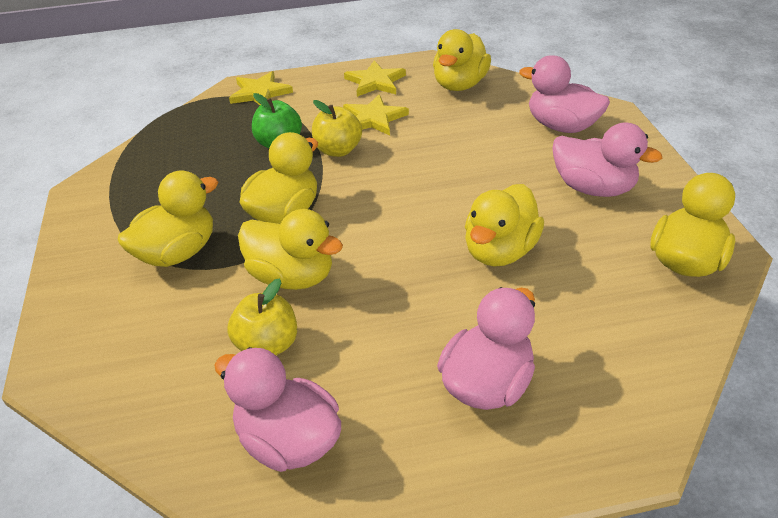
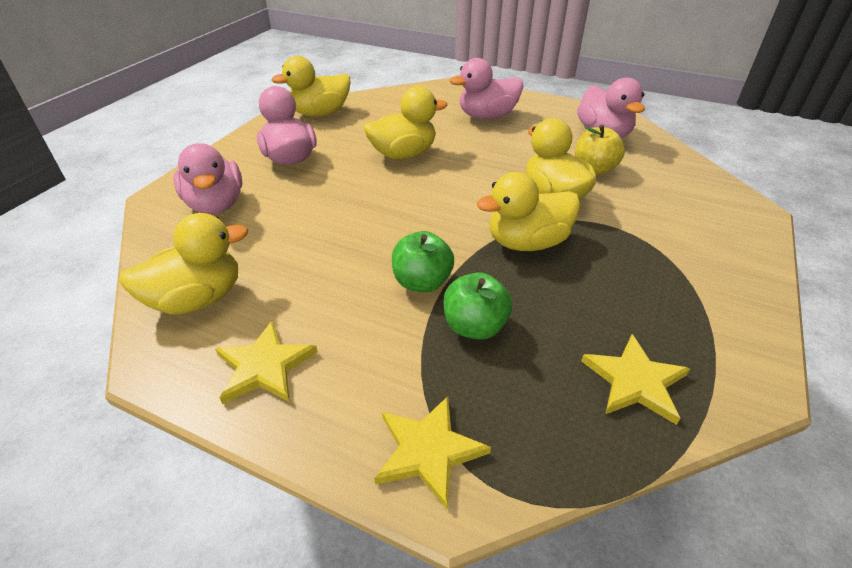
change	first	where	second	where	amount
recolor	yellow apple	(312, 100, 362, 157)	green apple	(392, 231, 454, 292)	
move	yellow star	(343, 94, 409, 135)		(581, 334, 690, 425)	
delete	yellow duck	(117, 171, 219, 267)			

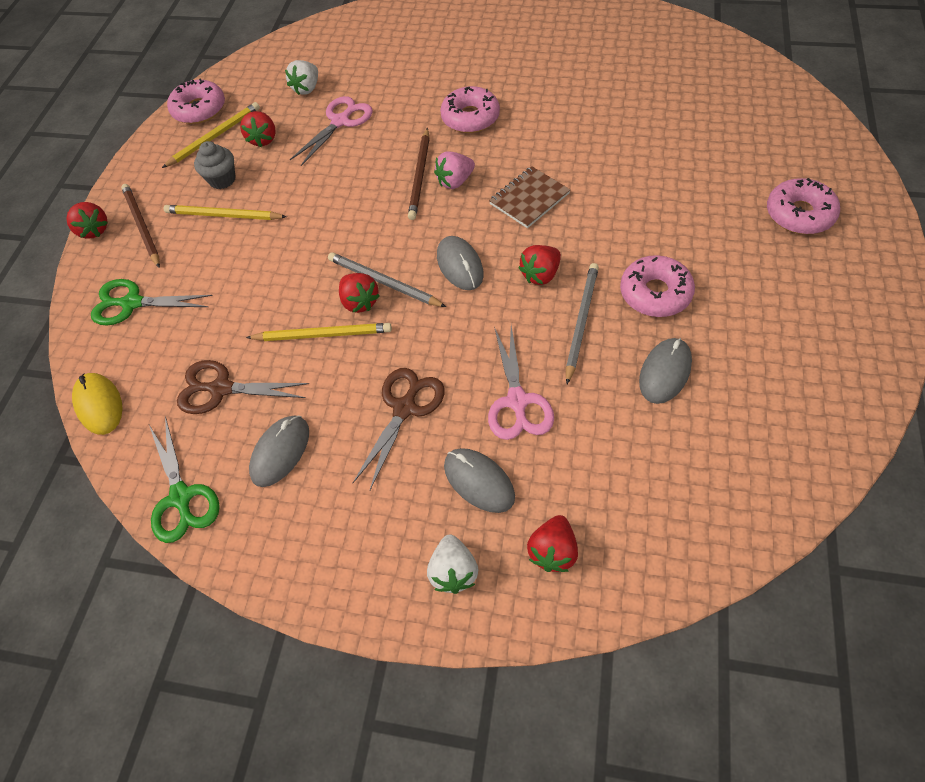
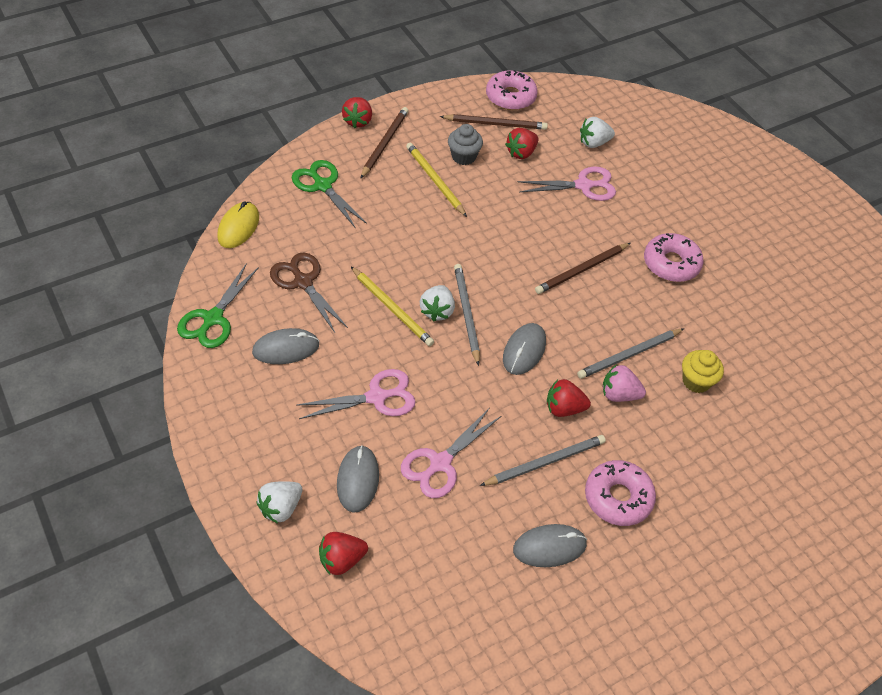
change	first	where	second	where	amount
recolor	brown scissors	(353, 368, 445, 490)	pink scissors	(297, 369, 416, 419)	
recolor	red strawberry	(339, 273, 380, 313)	white strawberry	(420, 285, 455, 321)	
recolor	yellow pencil	(162, 102, 260, 168)	brown pencil	(440, 114, 548, 130)	
replace	brown notebook	(489, 166, 570, 228)	grey pencil	(577, 328, 684, 379)	
move	pink strawberry	(434, 151, 475, 189)		(603, 364, 646, 402)	
insert			yellow cupcake	(682, 350, 724, 393)	
delete	pink donut	(767, 178, 840, 234)			

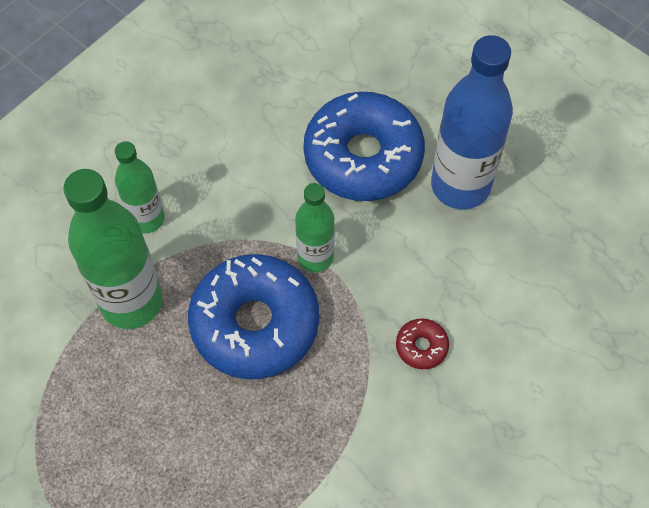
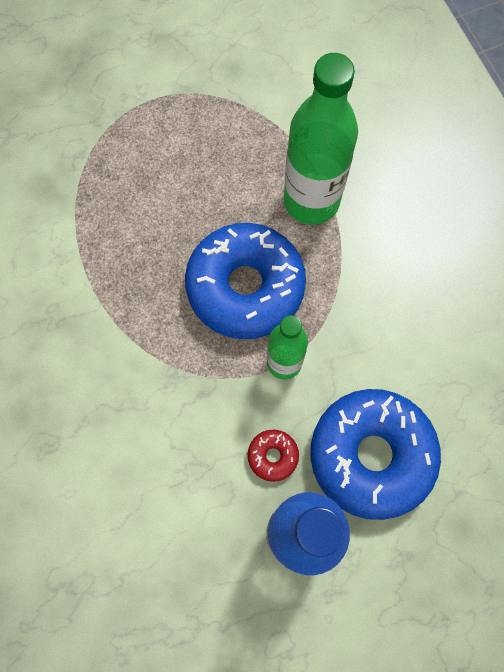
change	first	where	second	where	amount
move	red donut	(396, 318, 449, 369)		(248, 430, 299, 482)	
delete	green bottle	(115, 141, 165, 233)			

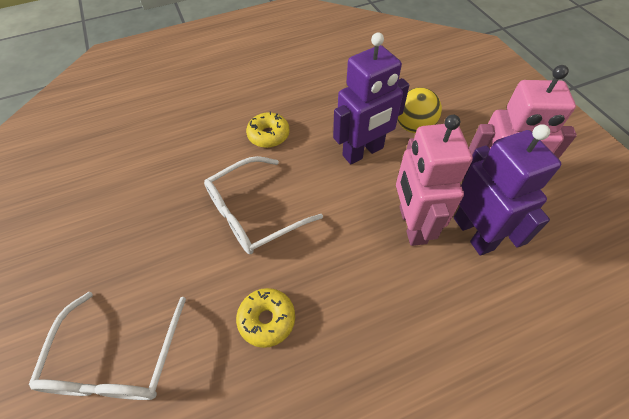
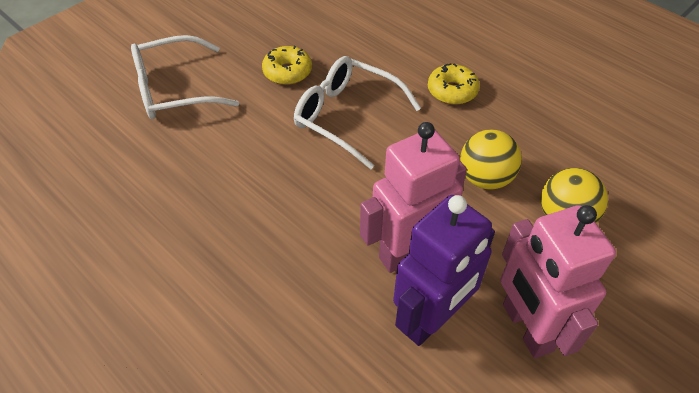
change	first	where	second	where	amount
move	yellow donut	(236, 288, 295, 348)		(262, 46, 312, 85)	
replace	purple robot	(333, 33, 409, 164)	yellow ball	(460, 130, 522, 190)	

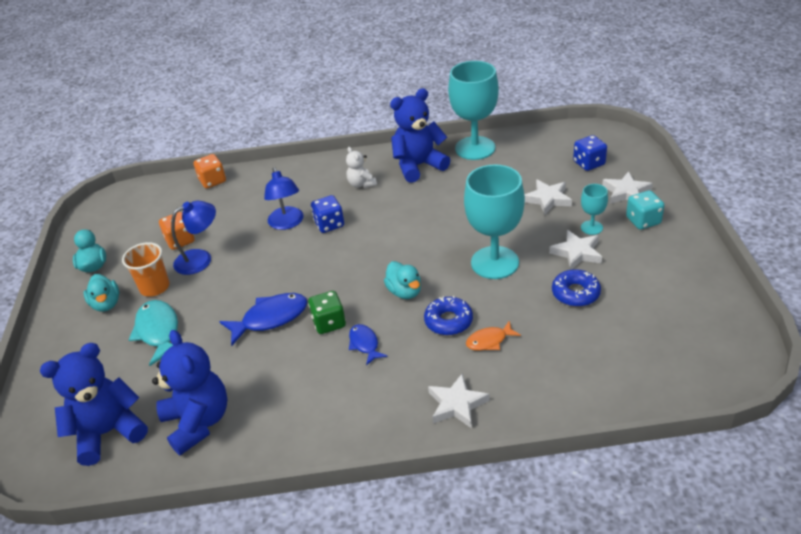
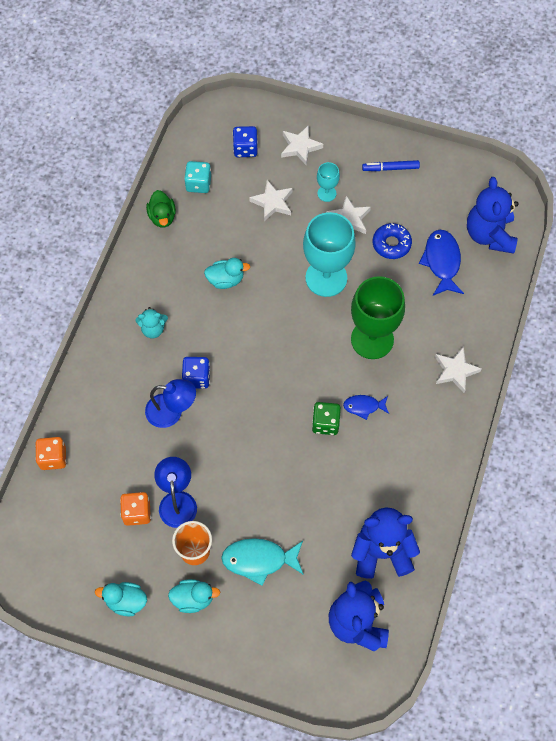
change	first	where	second	where	amount
recolor	white teddy bear	(346, 147, 377, 188)	turquoise teddy bear	(135, 307, 168, 338)	
replace	turquoise goblet	(448, 61, 499, 160)	green duck	(146, 190, 176, 228)	
move	turquoise dice	(626, 190, 664, 230)		(184, 161, 211, 193)	
move	turquoise duck	(384, 261, 421, 299)		(204, 258, 250, 289)	
replace	blue donut	(424, 296, 473, 336)	green goblet	(351, 276, 405, 359)	
insert			blue marker	(362, 160, 420, 171)	
move	blue fish	(219, 293, 307, 346)		(419, 230, 464, 295)	
move	blue teddy bear	(390, 88, 450, 183)		(467, 177, 519, 254)	
delete	orange fish	(466, 321, 521, 351)			

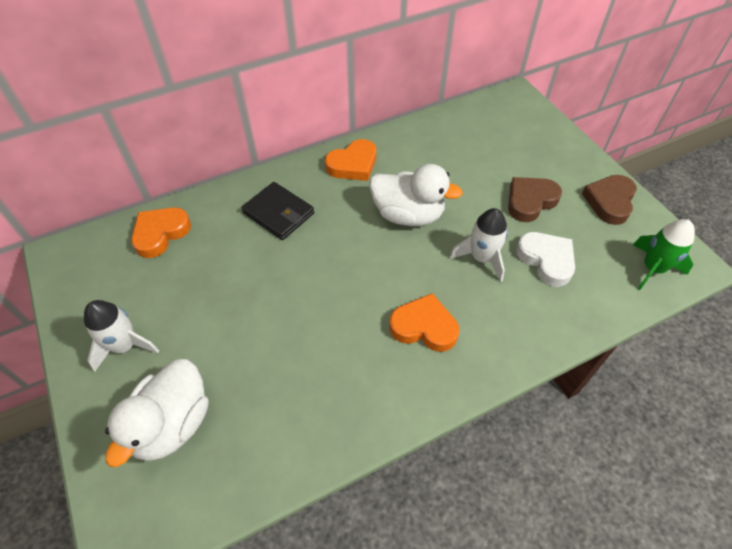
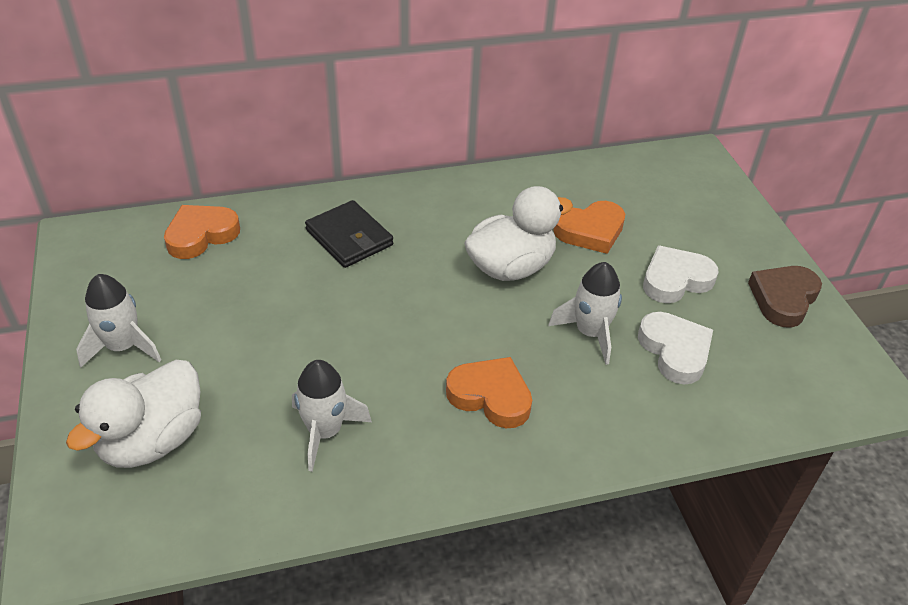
change	first	where	second	where	amount
insert			white rocket	(292, 360, 372, 472)	
rotate	white duck	(369, 164, 463, 226)		(464, 186, 573, 281)	60 degrees counterclockwise
move	orange heart	(325, 139, 376, 181)		(553, 201, 625, 254)	
recolor	brown heart	(508, 177, 562, 222)	white heart	(643, 245, 719, 303)	
delete	green rocket	(633, 219, 695, 290)			

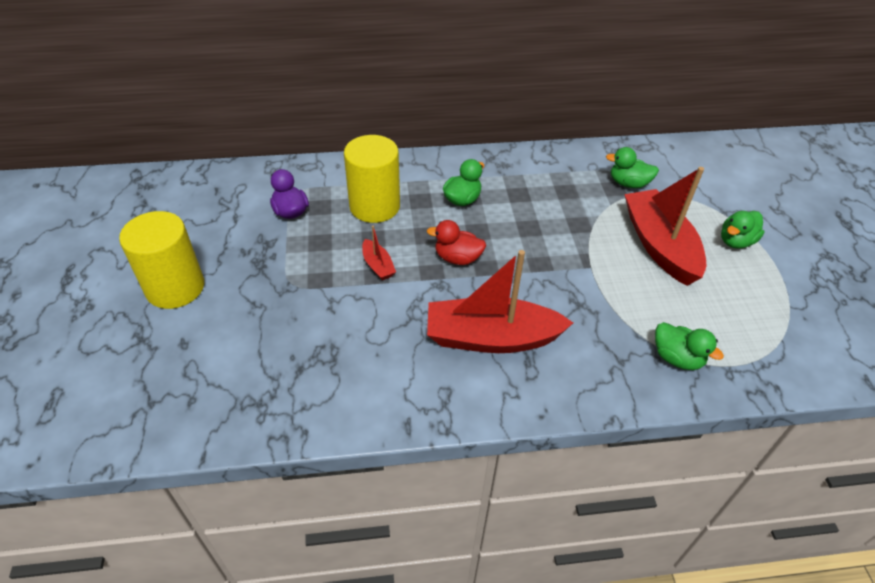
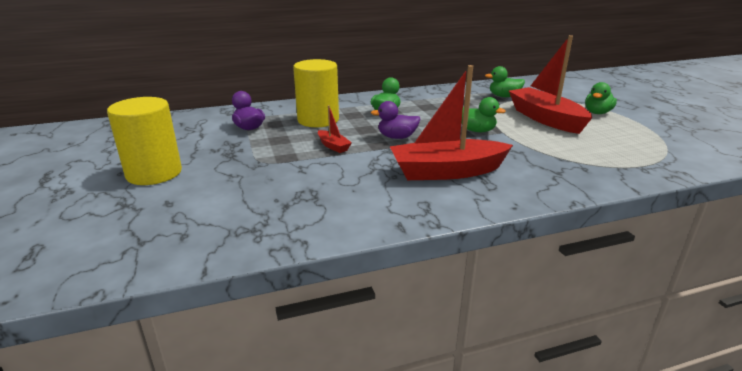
change	first	where	second	where	amount
recolor	red duck	(427, 220, 486, 265)	purple duck	(371, 101, 420, 139)	
move	green duck	(655, 322, 724, 370)		(461, 97, 506, 132)	

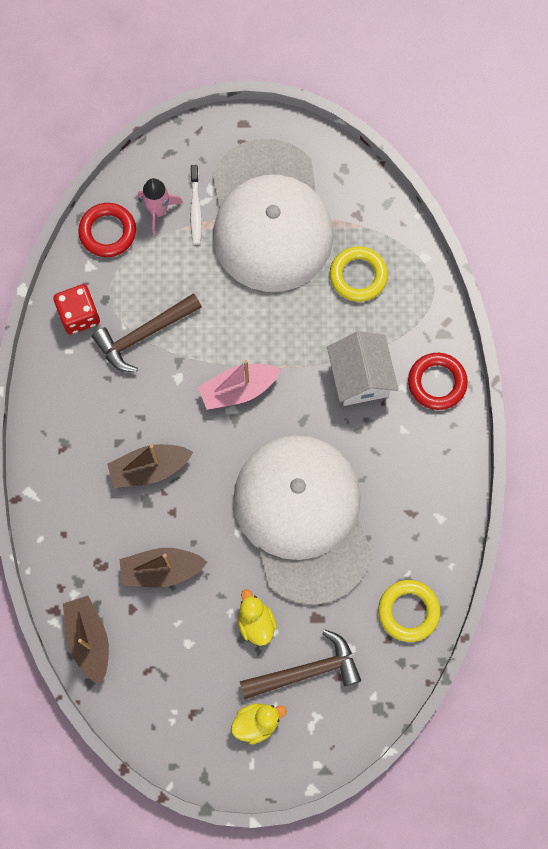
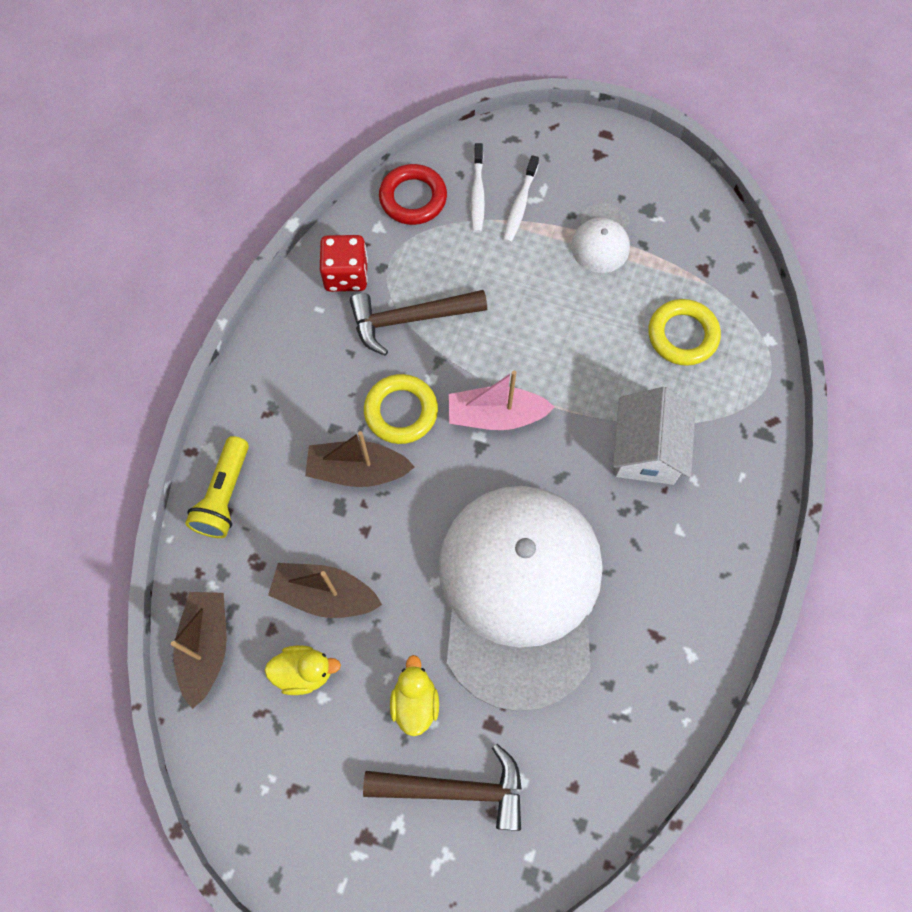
change	first	where	second	where	amount
insert			yellow flashlight	(185, 436, 249, 538)	
move	yellow duck	(231, 703, 287, 744)		(264, 645, 341, 695)	
move	yellow ring	(378, 580, 440, 642)		(364, 374, 438, 444)	
replace	pink rocket	(138, 178, 183, 235)	white toothbrush	(471, 143, 485, 233)	
resize	white cap	(212, 139, 334, 292)		(571, 203, 630, 273)	x0.40
delete	red ring	(408, 353, 468, 410)			

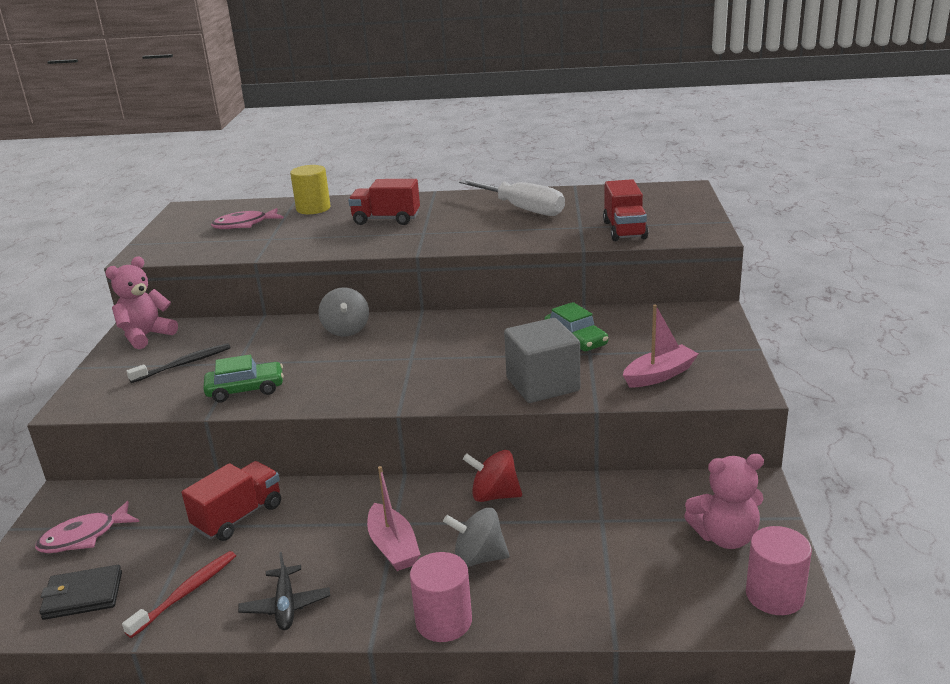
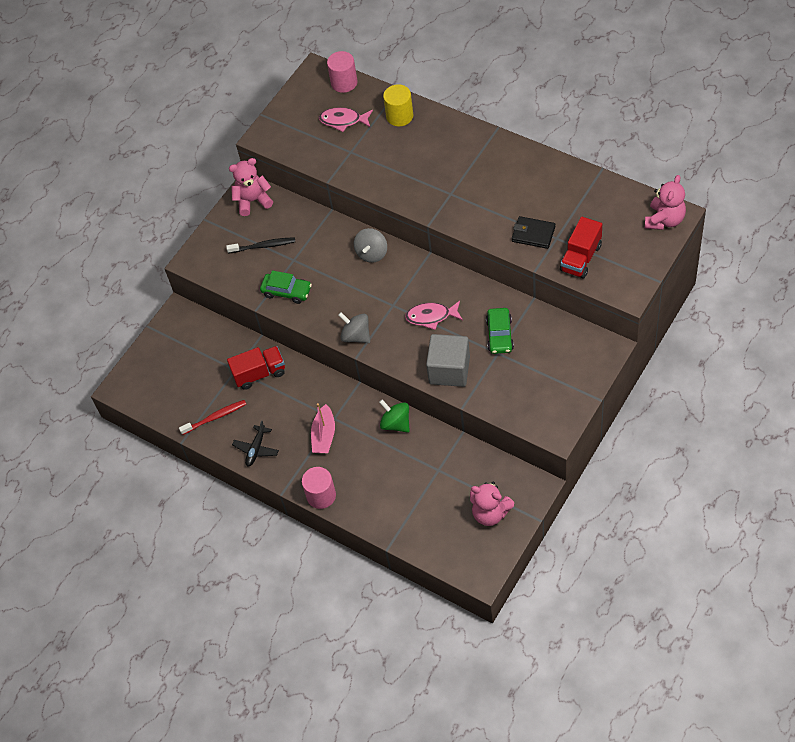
change	first	where	second	where	amount
move	pink cylinder	(746, 526, 812, 615)		(327, 51, 358, 93)	
move	grey spinning top	(443, 508, 509, 567)		(338, 312, 370, 343)	
recolor	red spinning top	(463, 450, 522, 502)	green spinning top	(379, 399, 410, 433)	
move	pink fish	(35, 501, 139, 553)		(405, 301, 463, 330)	
move	black wallet	(39, 565, 122, 620)		(512, 216, 555, 249)	
insert			pink teddy bear	(645, 175, 686, 230)	
delete	red truck	(348, 179, 420, 225)			
delete	white screwdriver	(459, 179, 565, 216)			
delete	pink boat	(623, 304, 699, 387)			

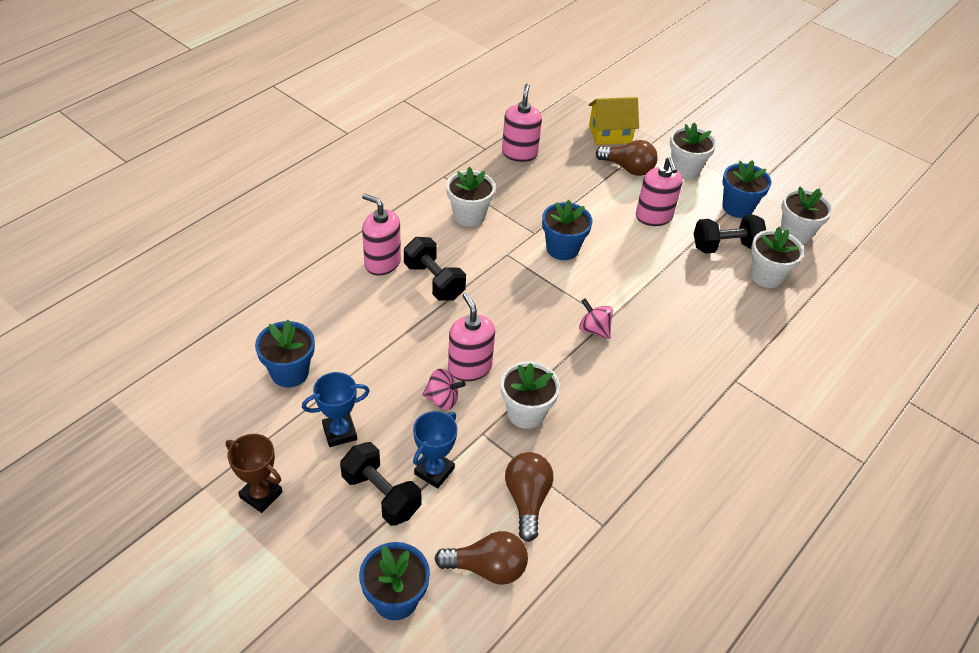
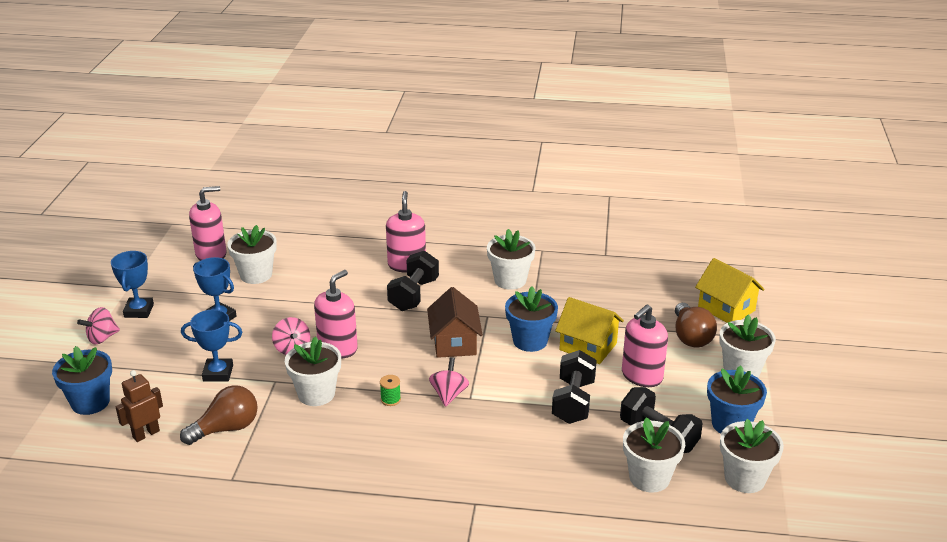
change	first	where	second	where	amount
insert			pink spinning top	(77, 307, 120, 345)	
recolor	brown trophy	(226, 434, 282, 513)	blue trophy	(111, 251, 154, 318)	
replace	brown light bulb	(435, 531, 528, 585)	brown robot	(116, 370, 163, 442)	
move	pink soap dispenser	(502, 83, 542, 162)		(189, 186, 226, 261)	
recolor	blue flower pot	(255, 320, 315, 387)	white flower pot	(227, 225, 277, 284)	
insert			green spool	(380, 375, 401, 406)	
insert			brown house	(427, 287, 483, 358)	
move	black dumbbell	(340, 442, 421, 526)		(552, 350, 597, 424)	
insert			yellow house	(555, 297, 624, 364)	

